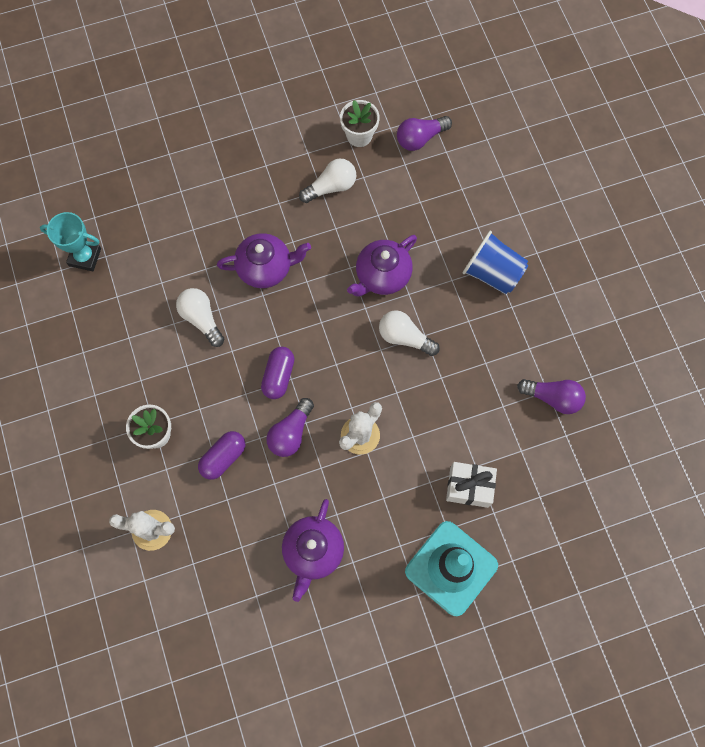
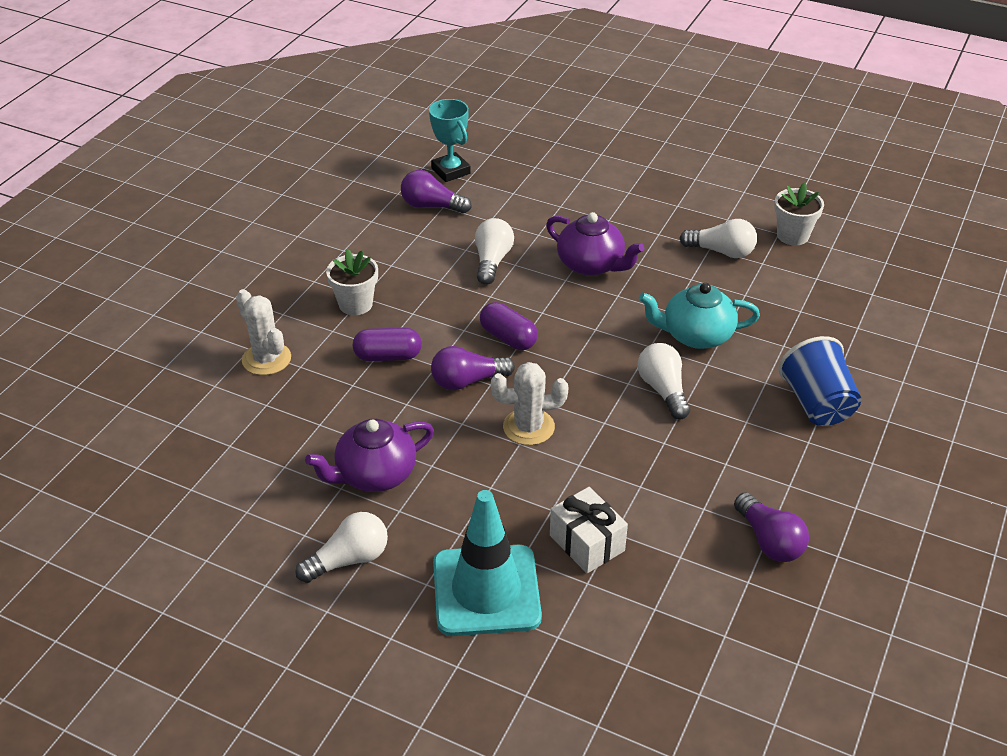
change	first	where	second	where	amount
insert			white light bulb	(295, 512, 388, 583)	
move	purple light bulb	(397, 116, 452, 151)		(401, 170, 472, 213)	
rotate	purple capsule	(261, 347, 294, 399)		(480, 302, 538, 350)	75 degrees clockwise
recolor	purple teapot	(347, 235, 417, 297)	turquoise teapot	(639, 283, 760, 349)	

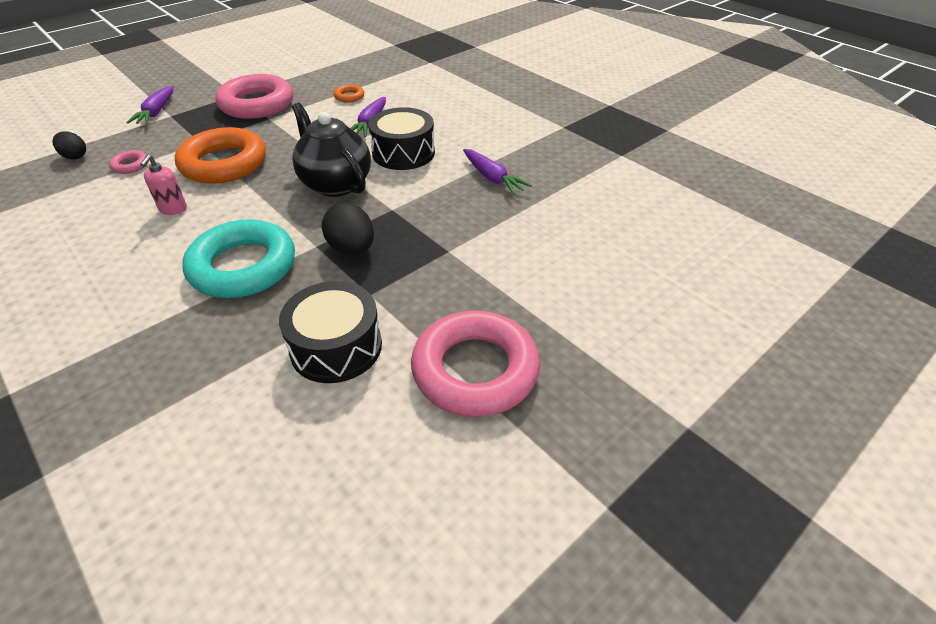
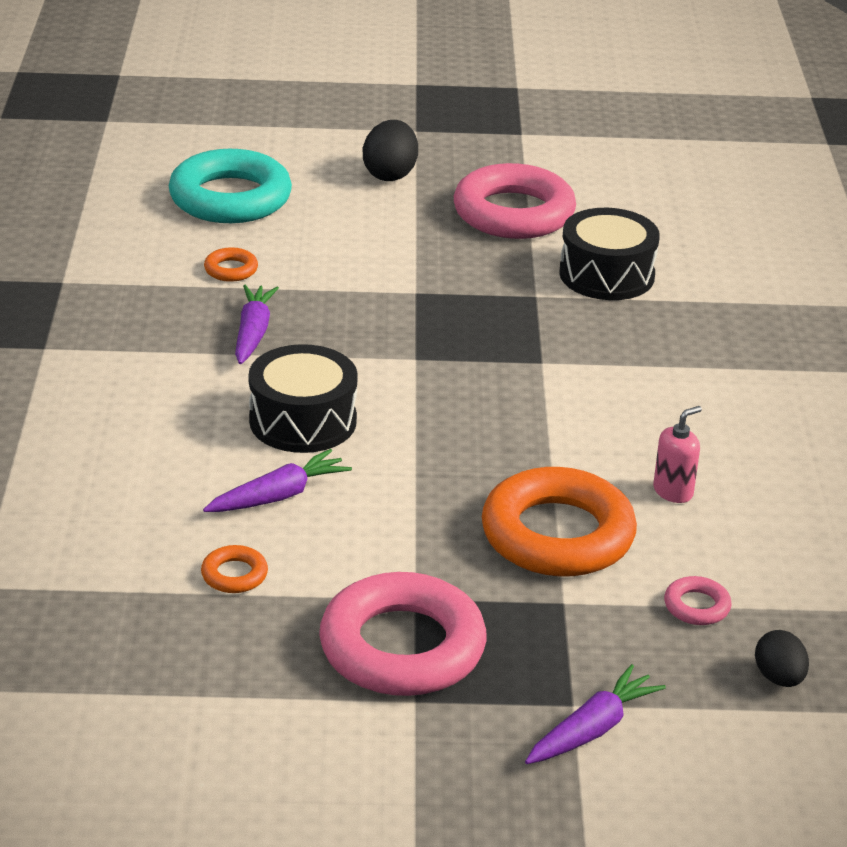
change	first	where	second	where	amount
move	turquoise ring	(182, 219, 295, 298)		(169, 149, 292, 223)	
insert			orange ring	(204, 247, 258, 282)	
move	black egg	(322, 203, 374, 256)		(363, 120, 418, 181)	
delete	black teapot	(292, 103, 371, 197)			

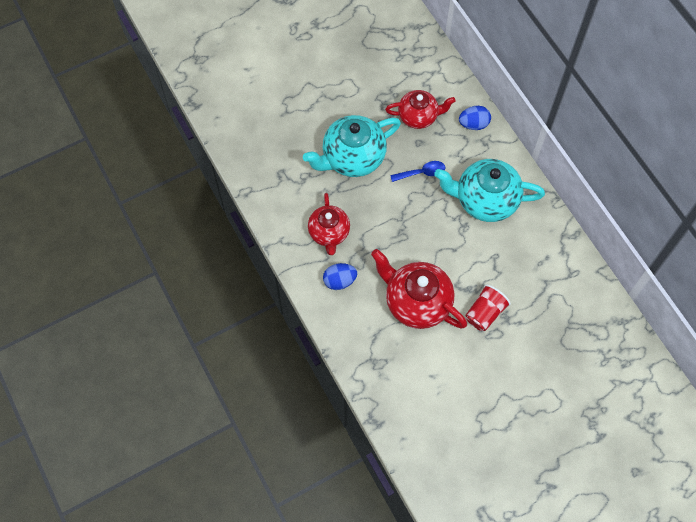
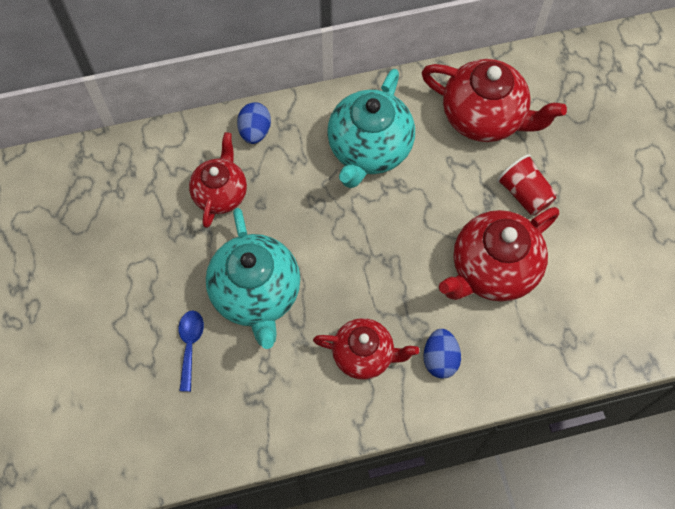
change	first	where	second	where	amount
move	blue spoon	(390, 161, 445, 182)		(179, 311, 204, 392)	
insert			red teapot	(421, 59, 567, 142)	

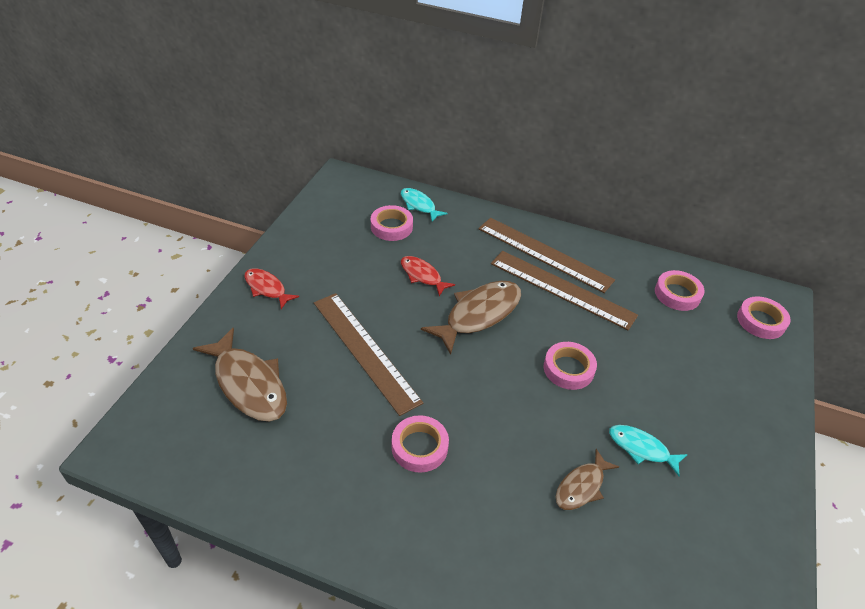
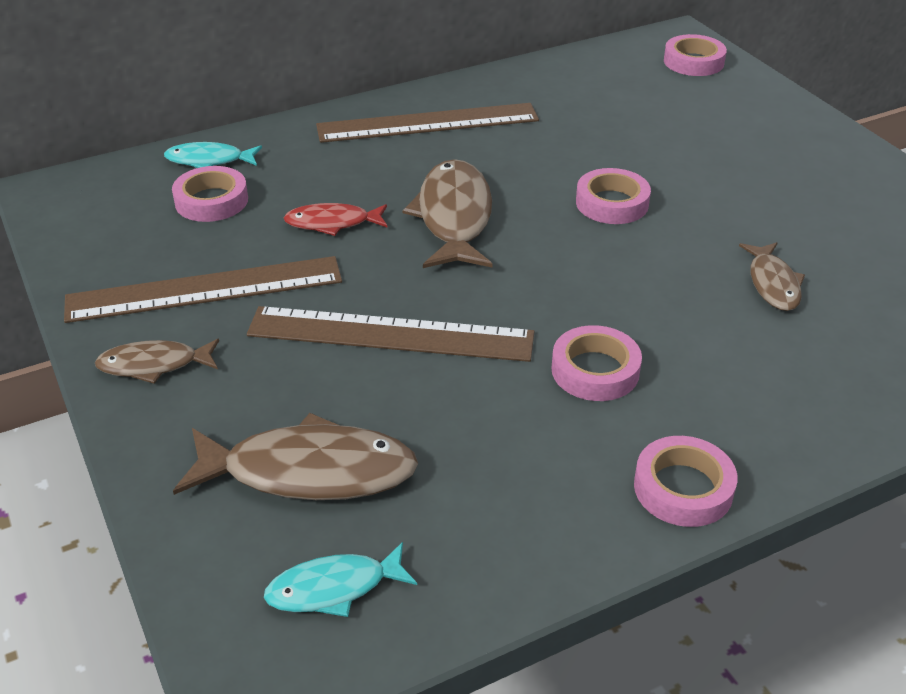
change	first	where	second	where	amount
move	brown ruler	(491, 251, 638, 330)		(64, 256, 342, 323)	
recolor	red fish	(244, 268, 299, 309)	brown fish	(95, 339, 219, 384)	
move	turquoise fish	(609, 425, 688, 476)		(264, 542, 417, 617)	
move	pink tape	(655, 270, 705, 311)		(634, 436, 738, 527)	

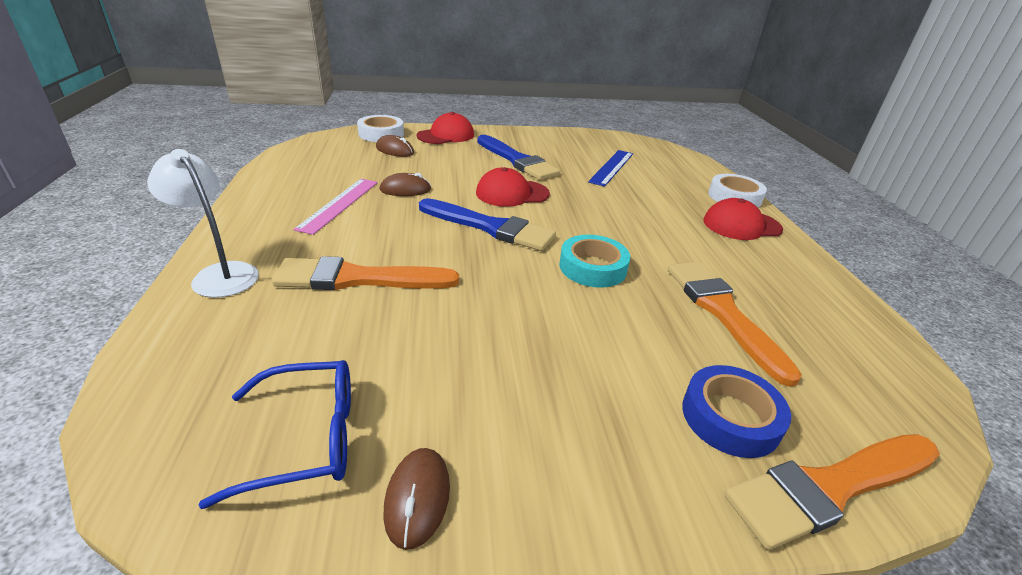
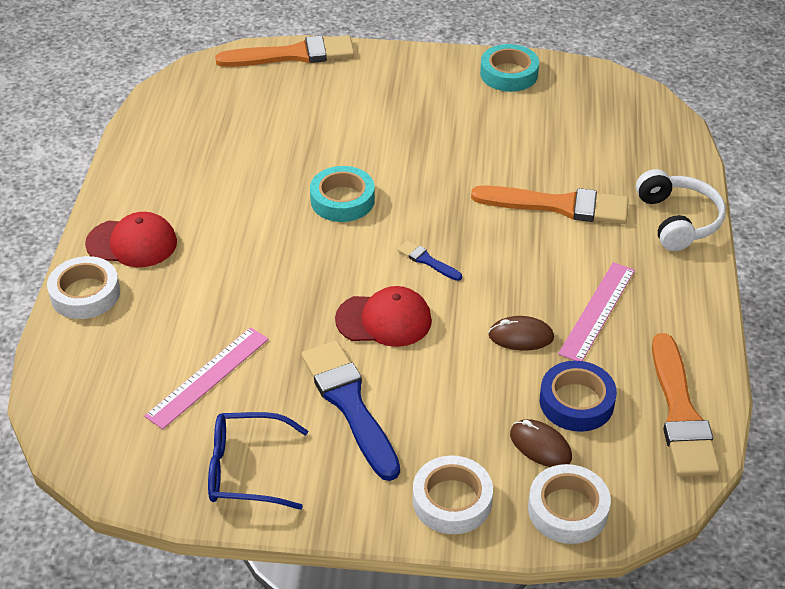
change	first	where	second	where	amount
recolor	blue ruler	(588, 150, 633, 187)	pink ruler	(144, 327, 269, 429)	
move	blue glasses	(198, 360, 351, 509)		(208, 412, 308, 510)	
resize	blue brush	(419, 198, 556, 251)		(397, 240, 462, 281)	x0.46
replace	red cap	(416, 112, 474, 144)	white tape	(413, 455, 493, 534)	
replace	brown mouse	(383, 448, 450, 550)	turquoise tape	(480, 44, 539, 92)	
move	blue tape	(682, 365, 791, 458)		(540, 361, 617, 432)	
replace	white lamp	(147, 149, 259, 298)	white headphones	(636, 169, 726, 251)	
move	orange brush	(668, 261, 802, 387)		(652, 333, 720, 477)	

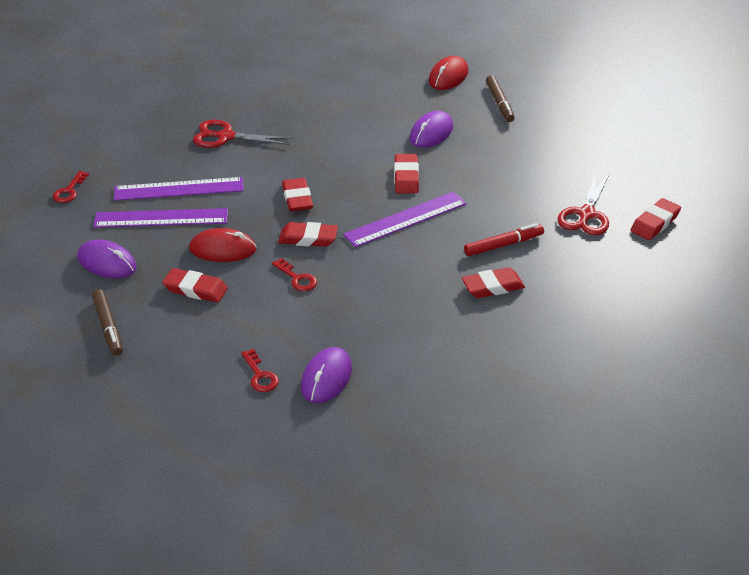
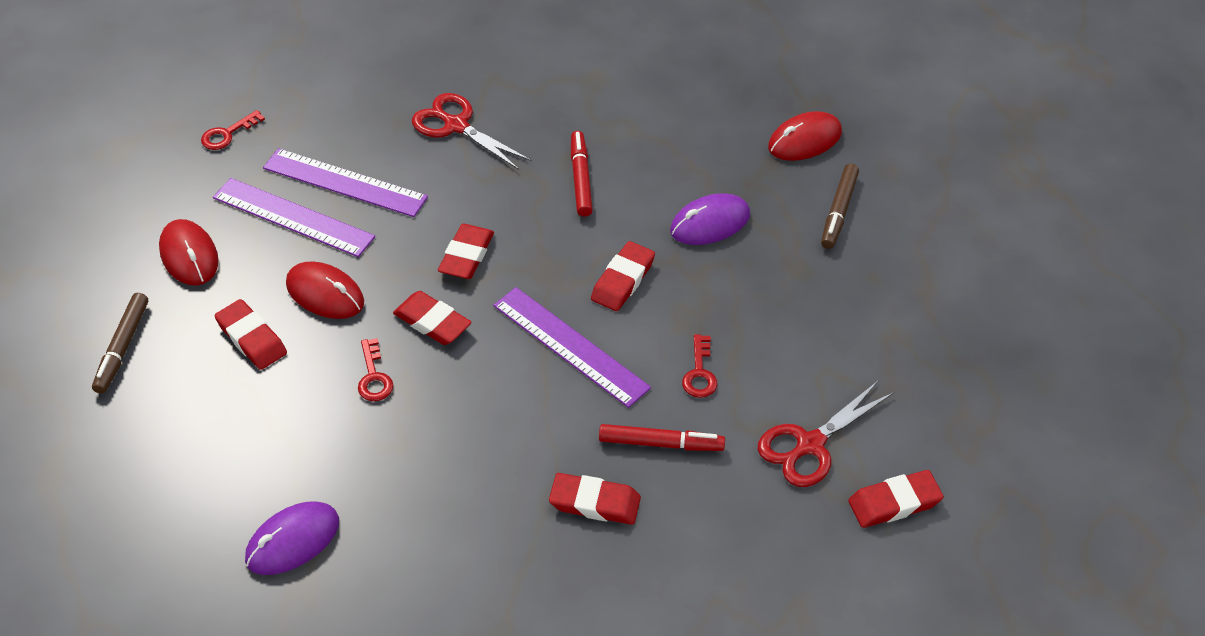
change	first	where	second	where	amount
recolor	purple mouse	(77, 239, 137, 279)	red mouse	(159, 219, 219, 286)	
rotate	purple ruler	(343, 192, 467, 247)		(493, 287, 651, 408)	45 degrees clockwise
insert			red marker	(571, 131, 593, 217)	
move	red key	(241, 349, 279, 392)		(682, 334, 717, 398)	

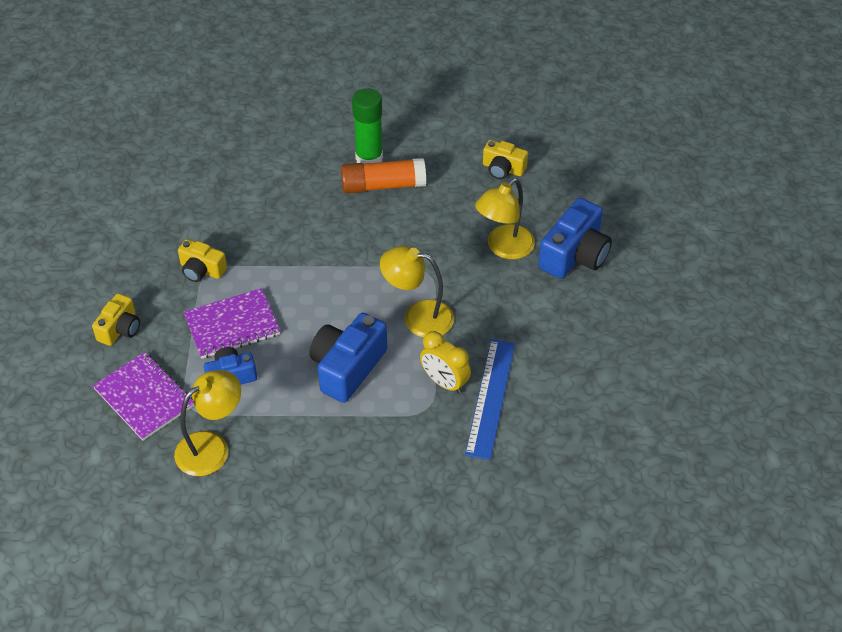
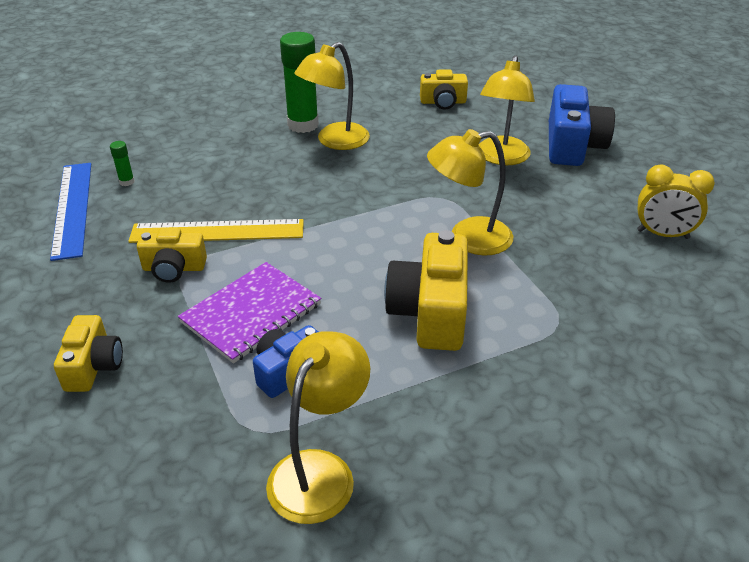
change	first	where	second	where	amount
move	blue ruler	(465, 339, 515, 460)		(50, 163, 91, 261)	
insert			green glue stick	(110, 141, 135, 186)	
insert			yellow ruler	(128, 219, 304, 243)	
replace	orange glue stick	(341, 158, 426, 194)	yellow lamp	(294, 42, 370, 150)	
recolor	blue camera	(310, 313, 387, 403)	yellow camera	(384, 230, 468, 351)	
move	yellow clock	(420, 331, 471, 394)		(637, 165, 715, 239)	
delete	purple notebook	(93, 352, 195, 441)			

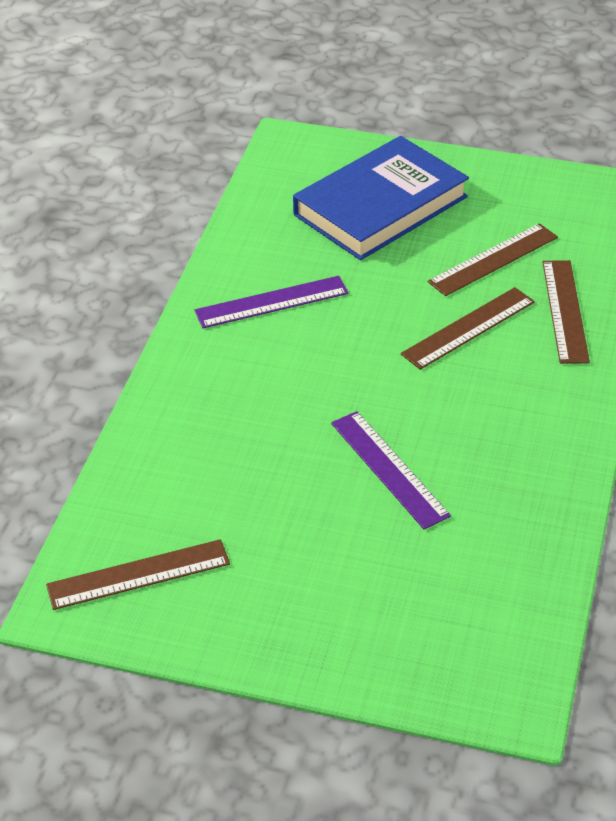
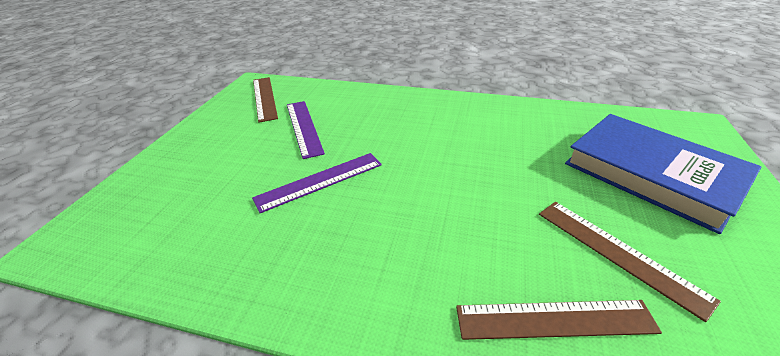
change	first	where	second	where	amount
move	purple ruler	(194, 276, 348, 328)		(287, 101, 325, 159)	
delete	brown ruler	(401, 287, 535, 370)			

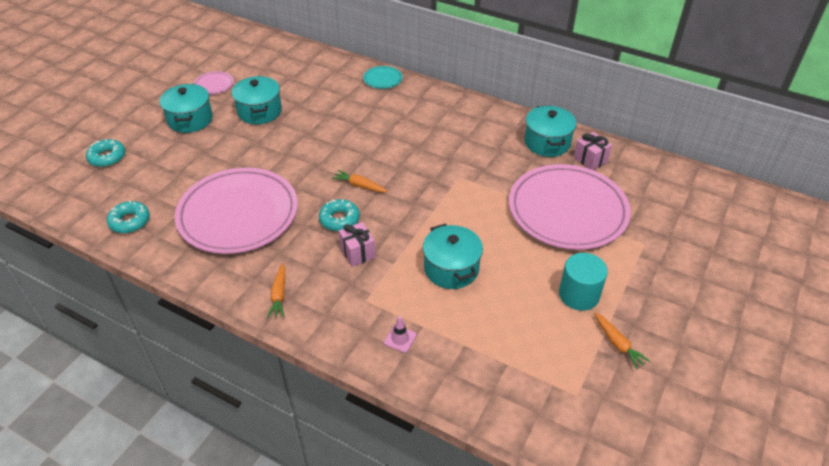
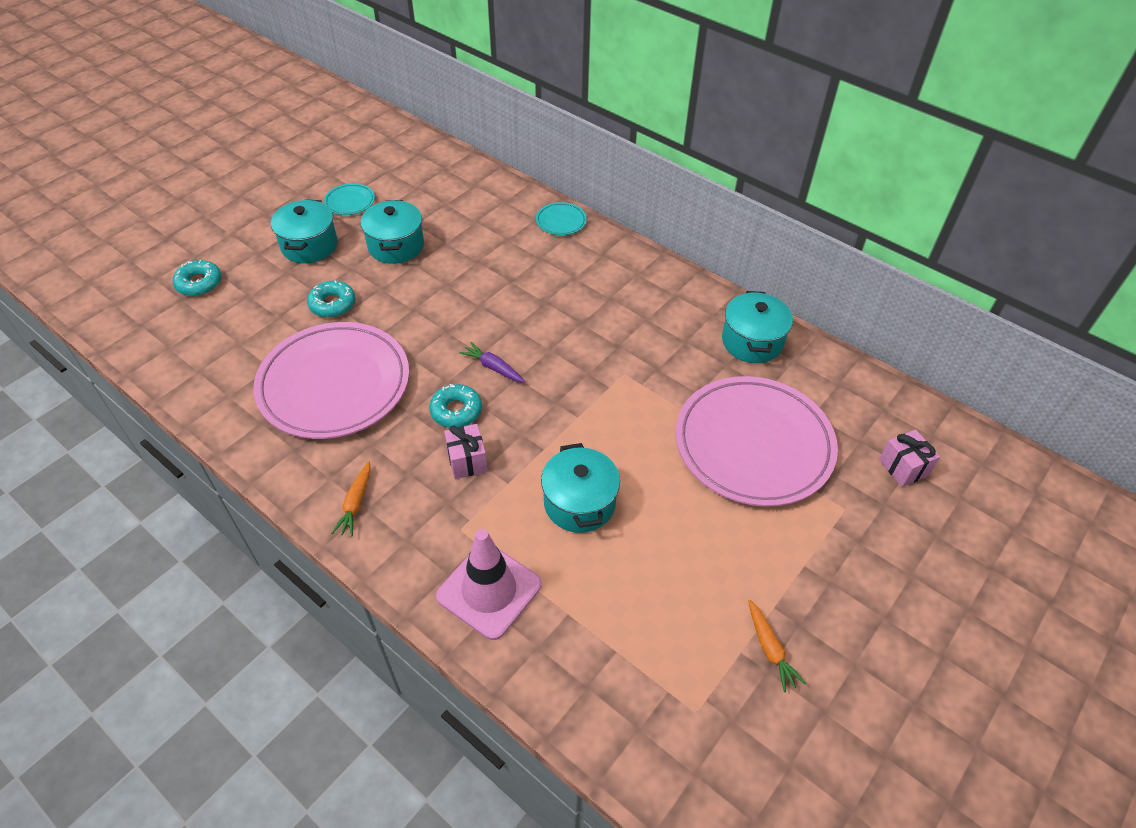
change	first	where	second	where	amount
move	turquoise donut	(107, 201, 150, 233)		(307, 280, 355, 318)	
recolor	pink plate	(194, 71, 234, 95)	turquoise plate	(324, 183, 375, 215)	
resize	pink traffic cone	(384, 316, 416, 353)		(436, 529, 542, 640)	x2.41
recolor	orange carrot	(332, 170, 388, 192)	purple carrot	(459, 342, 526, 383)	
move	pink gift	(574, 132, 612, 170)		(879, 429, 940, 487)	
delete	turquoise cylinder	(559, 253, 608, 311)			

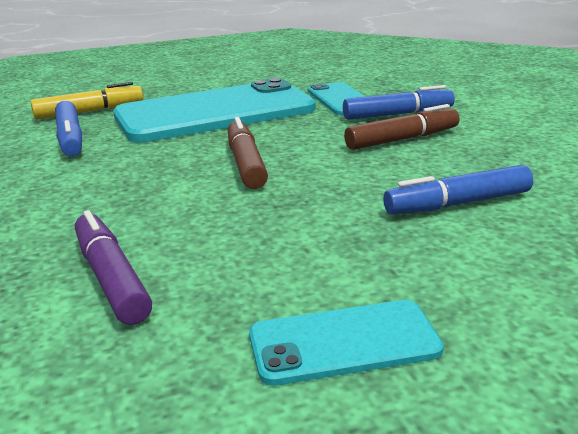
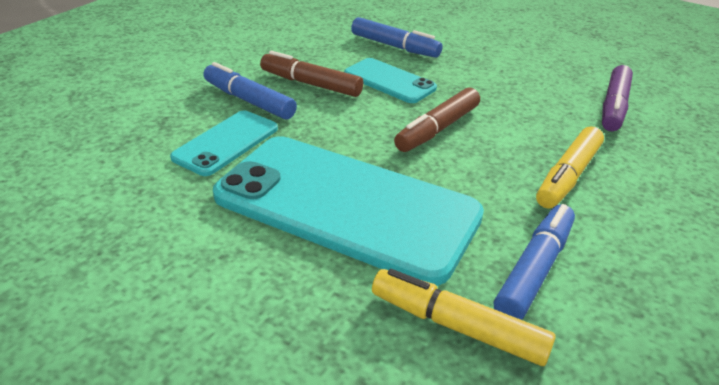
change	first	where	second	where	amount
move	turquoise phone	(249, 300, 444, 386)		(344, 58, 437, 103)	
insert			yellow marker	(536, 126, 604, 209)	

